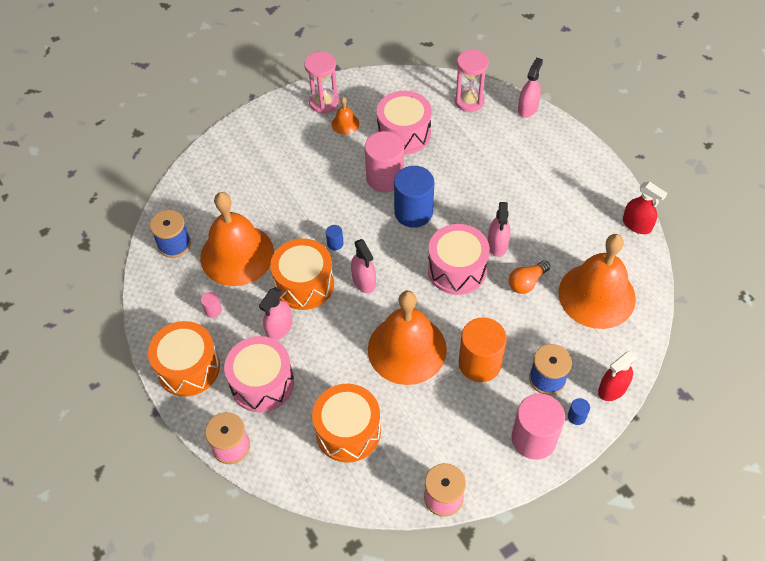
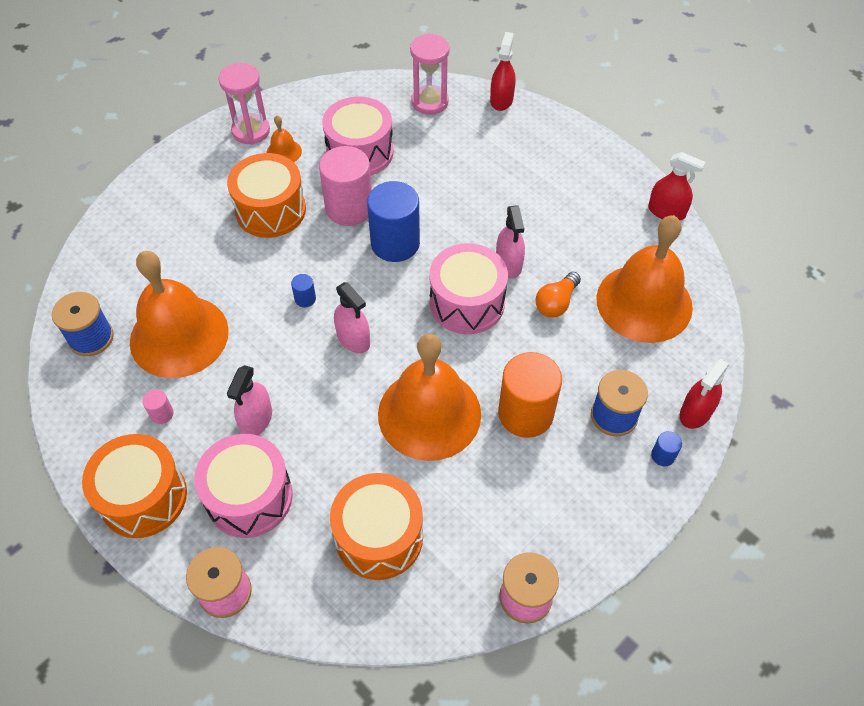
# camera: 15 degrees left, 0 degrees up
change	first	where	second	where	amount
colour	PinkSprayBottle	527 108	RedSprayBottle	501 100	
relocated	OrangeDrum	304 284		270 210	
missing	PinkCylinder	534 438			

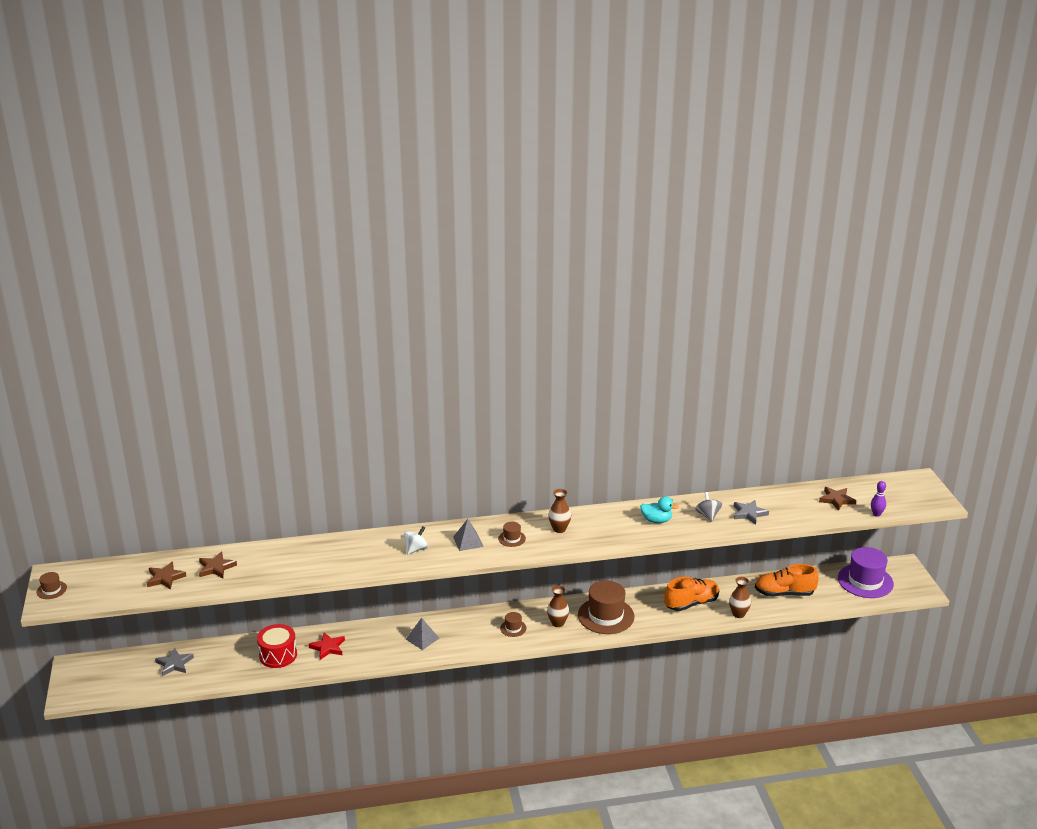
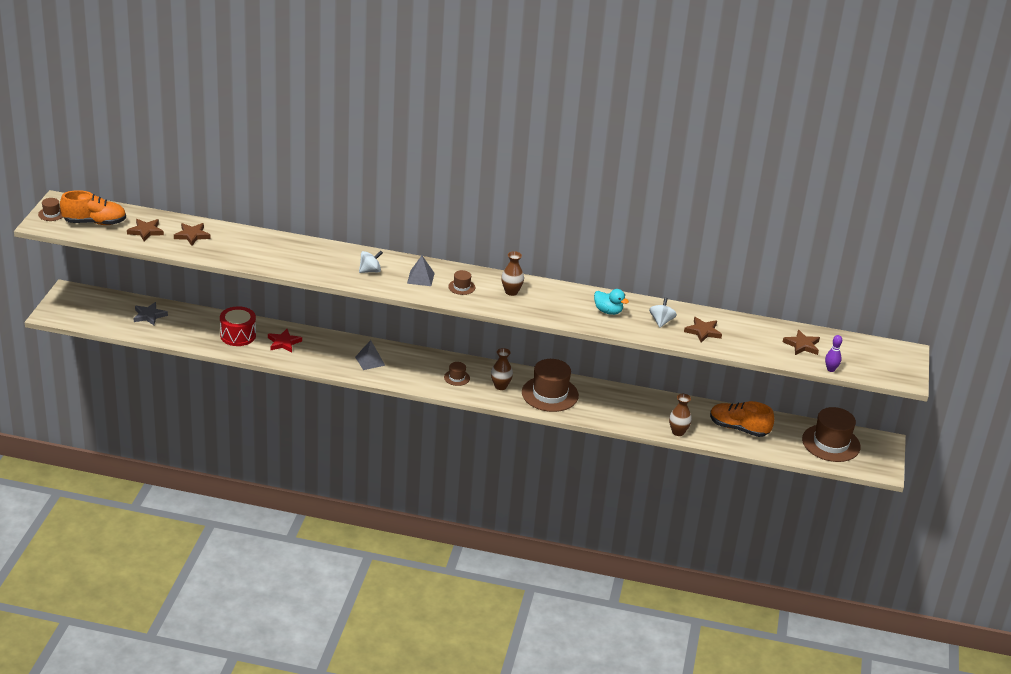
# camera: 20 degrees right, 5 degrees up
change	first	where	second	where	amount
colour	GreySpinningTop	708 515	WhiteSpinningTop	661 321	
colour	GreyStar	749 513	BrownStar	703 331	
colour	PurpleHat	865 581	BrownHat	831 443	
relocated	OrangeShoe	691 603		95 222	

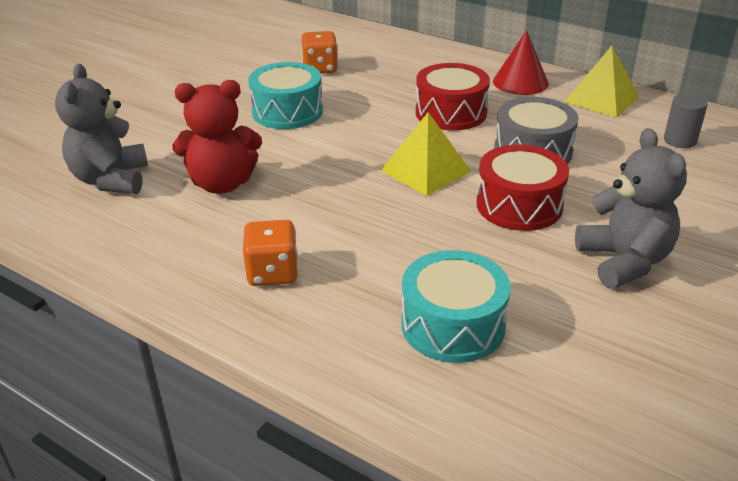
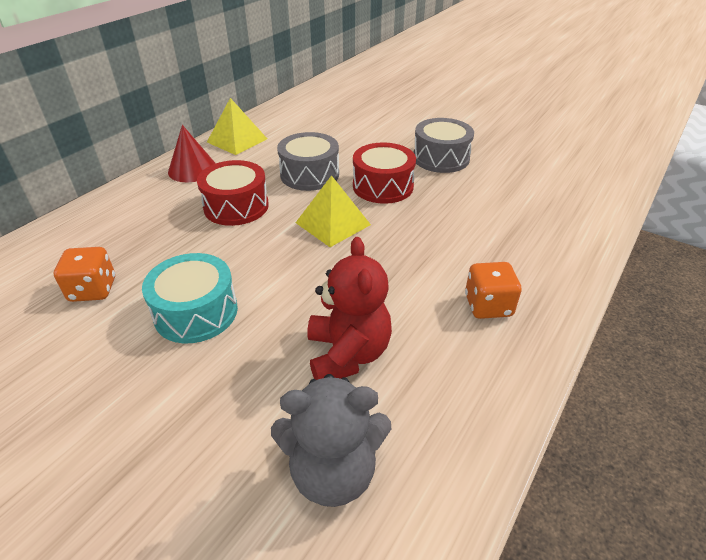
# camera: 90 degrees left, 5 degrees up
change	first	where	second	where	amount
missing	GreyCylinder	680 140			
exchanged	GreyTeddyBear	624 261	GreyDrum	441 158	
missing	TurquoiseDrum	453 325			

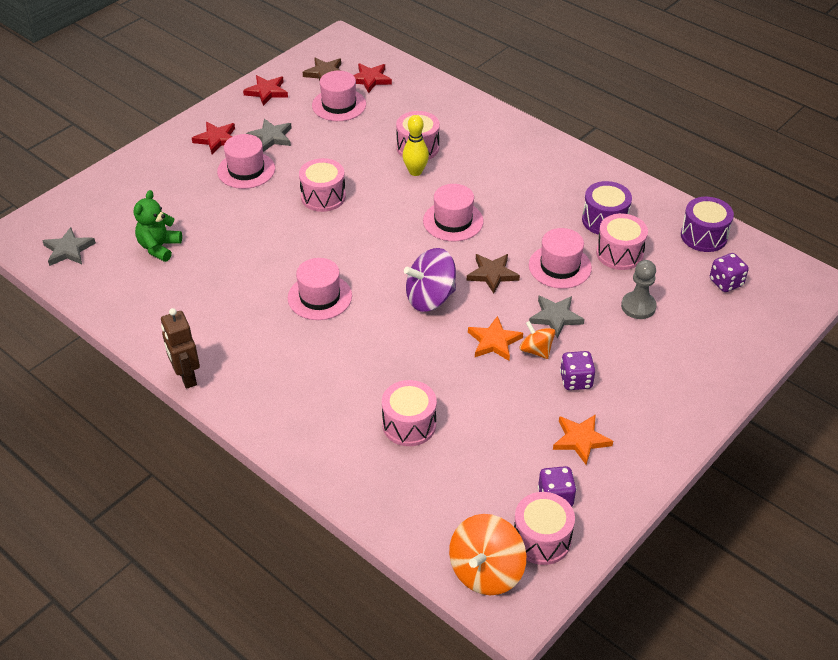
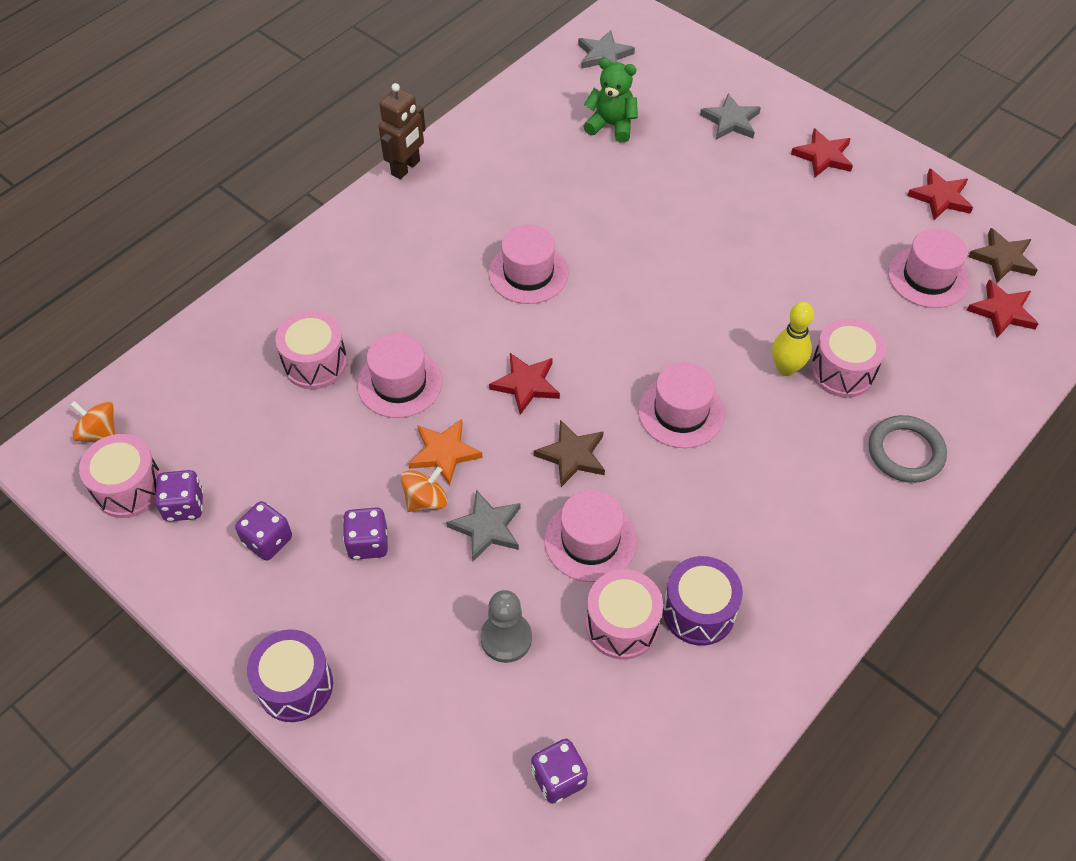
# camera: 90 degrees right, 10 degrees up
change	first	where	second	where	amount
relocated	GreyStar	271 137		731 121	
relocated	PinkHat	246 170		399 383	
missing	PinkDrum	323 197			
relocated	PurpleDrum	704 236		295 685	
exchanged	PurpleSpinningTop	430 298	RedStar	526 384	
spun	BrownRobot	186 377		406 168	150 degrees clockwise
exchanged	OrangeStar	580 440	PurpleDice	267 540	
size	OrangeSpinningTop	486 571		99 432	x0.58
appeared			GreyRing	905 452	

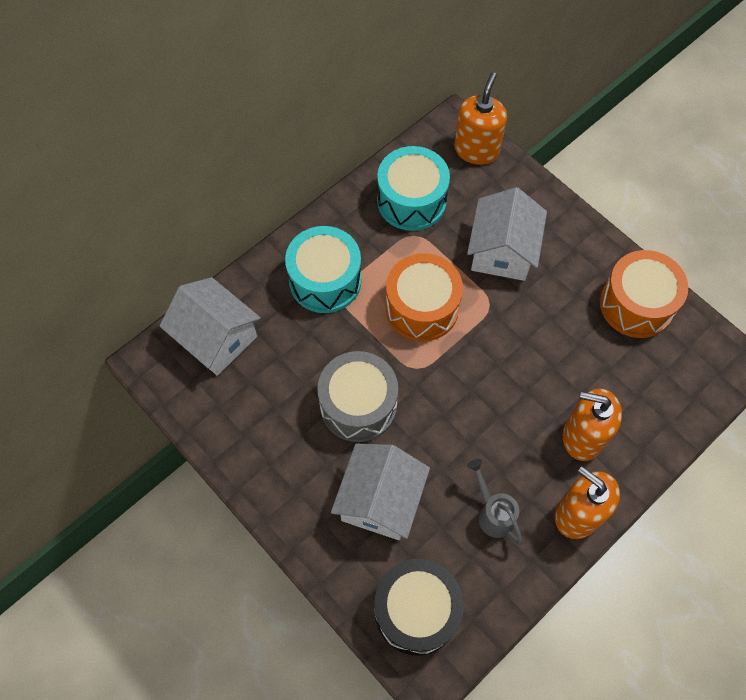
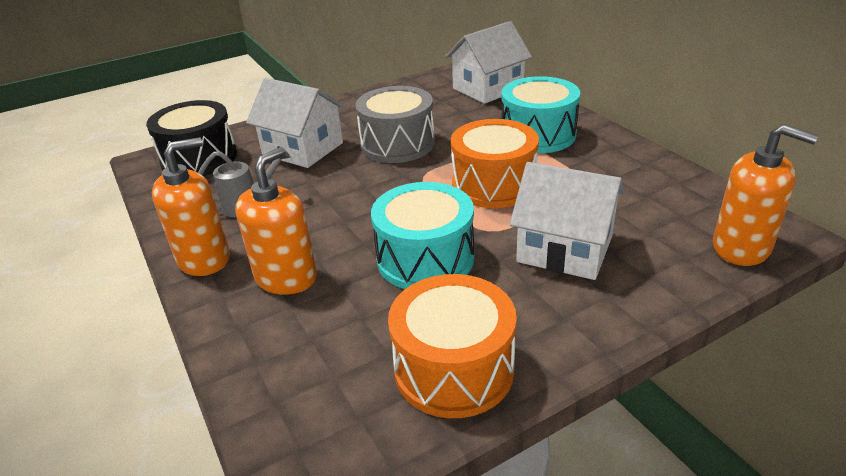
# camera: 105 degrees right, 30 degrees down
change	first	where	second	where	amount
relocated	TurquoiseDrum	411 200		425 259	

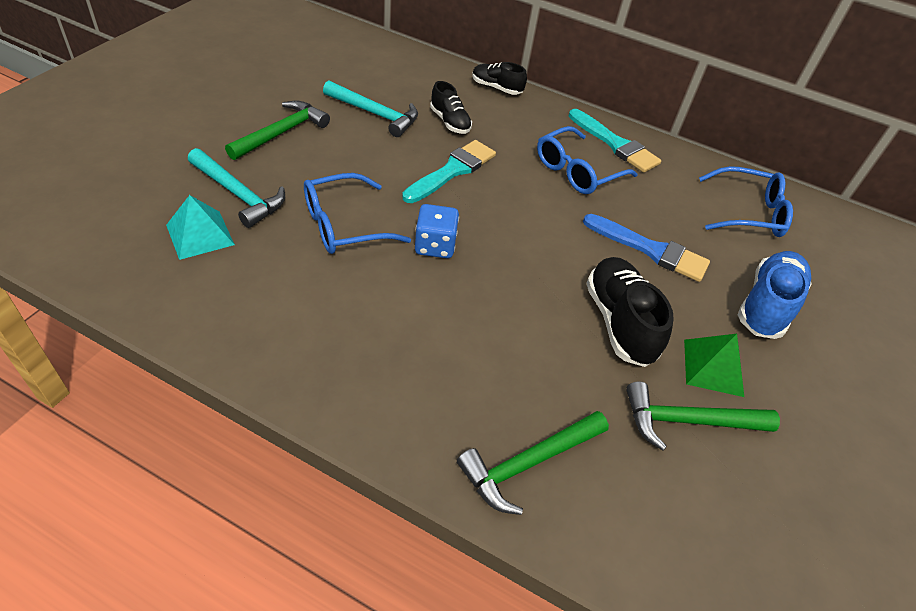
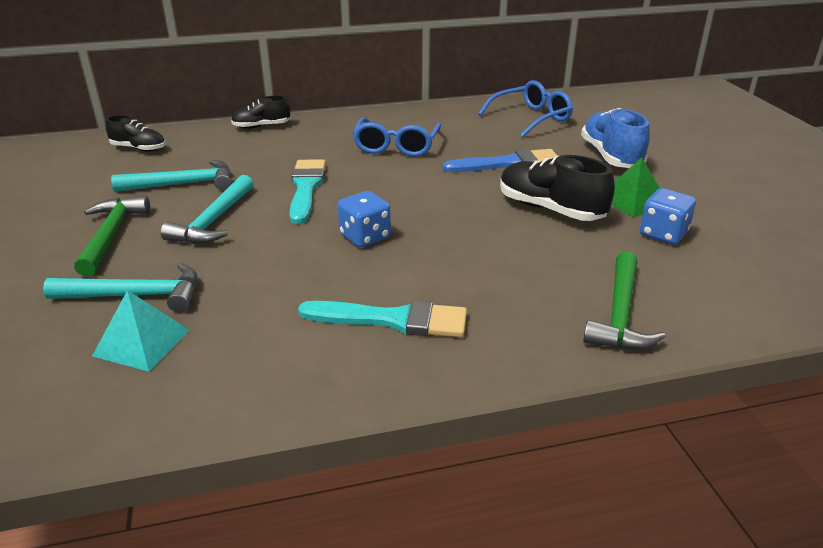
# camera: 35 degrees left, 15 degrees down
change	first	where	second	where	amount
relocated	BlackShoe	450 122		139 148	
relocated	TurquoiseBrush	615 144		393 320	
missing	BlueGlasses	344 225			
exchanged	GreenHammer	688 421	BlueDice	663 234	
appeared			TurquoiseHammer	214 221	

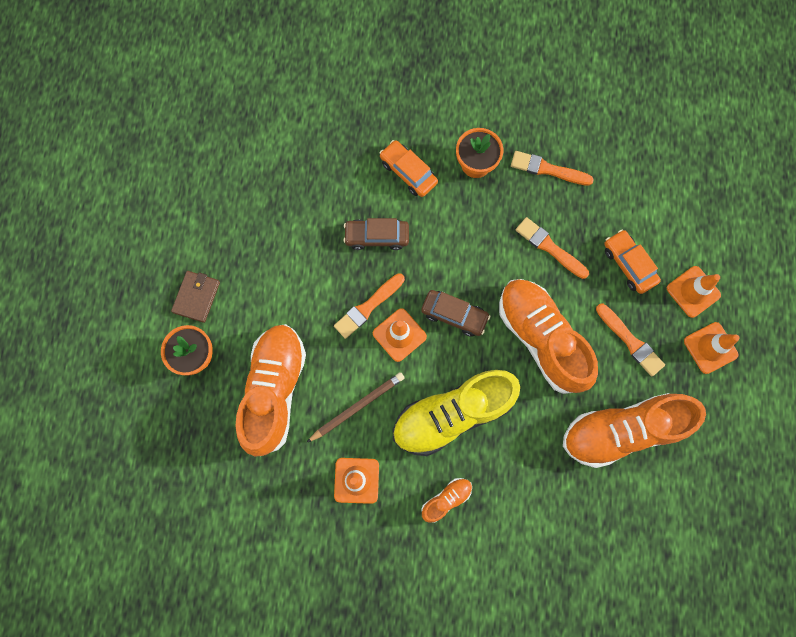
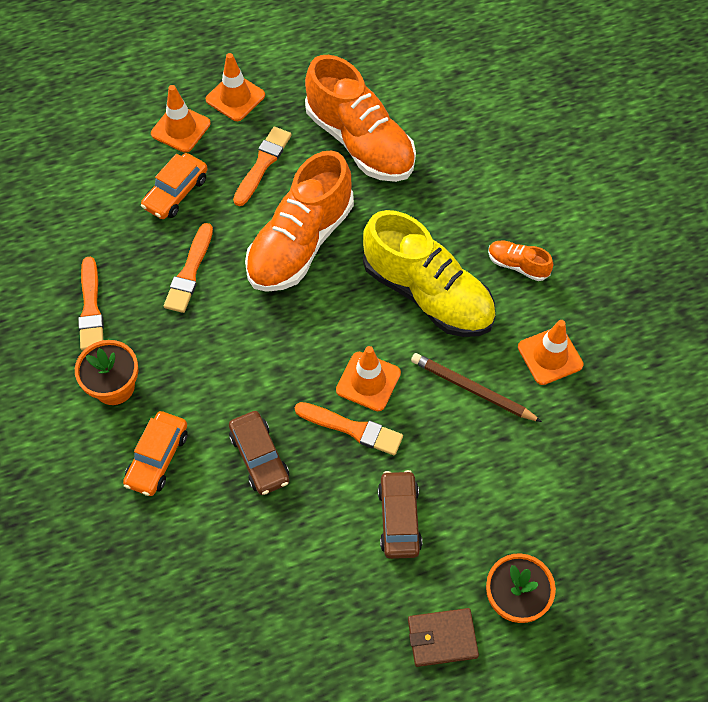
# camera: 115 degrees left, 15 degrees down
change	first	where	second	where	amount
relocated	BrownCar	454 315		399 519	
missing	OrangeShoe	275 390			

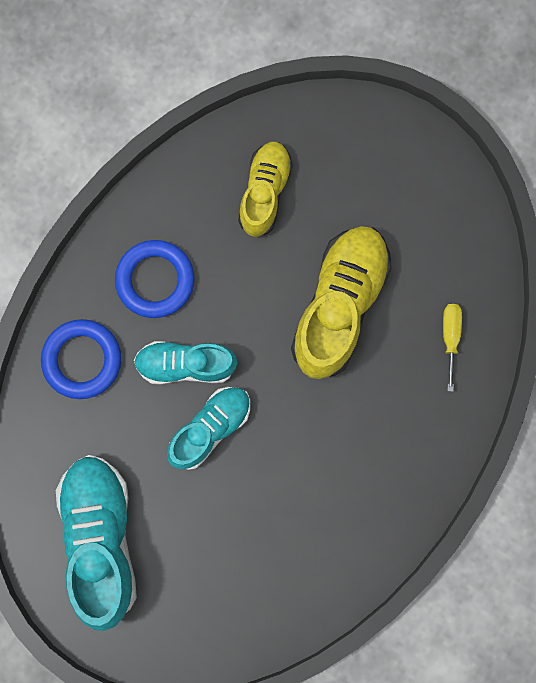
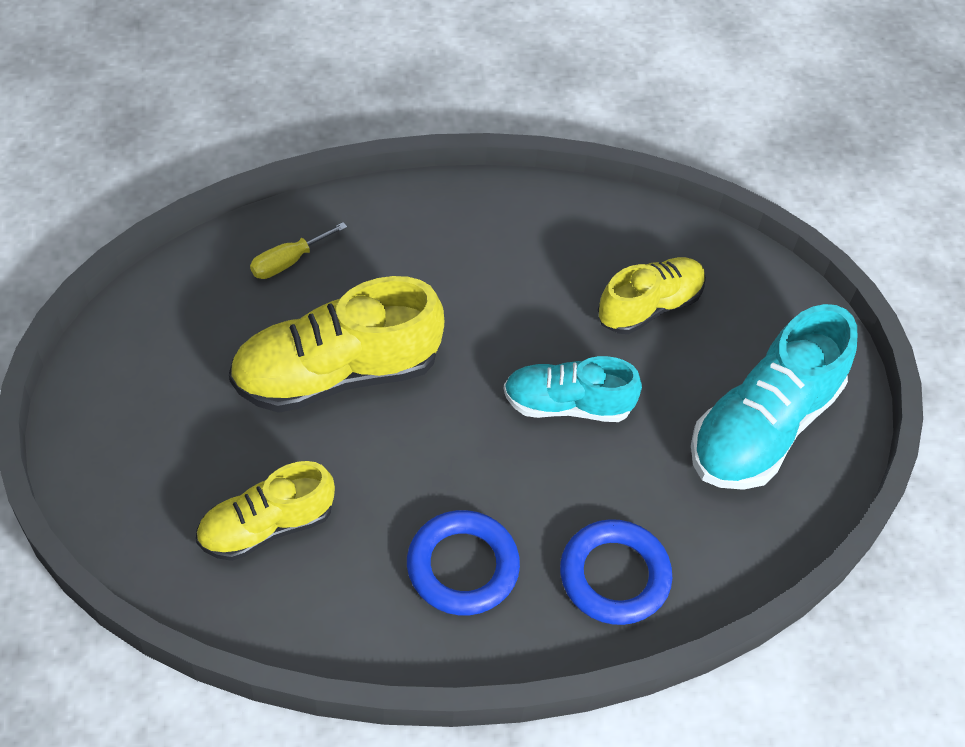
# camera: 135 degrees left, 25 degrees down
change	first	where	second	where	amount
missing	TurquoiseShoe	186 365			
appeared			YellowShoe	649 306	

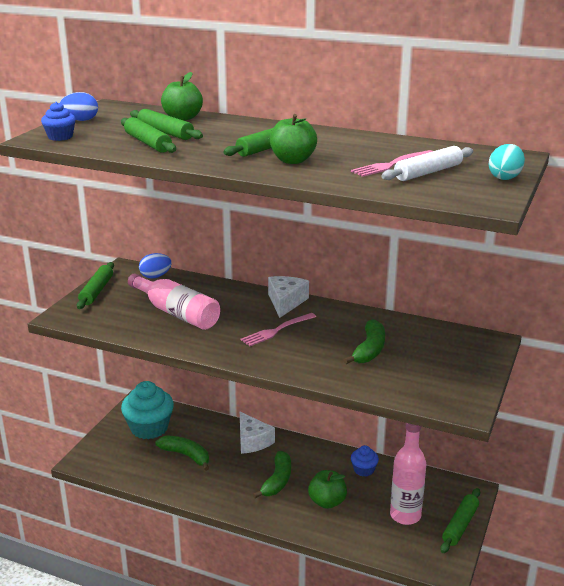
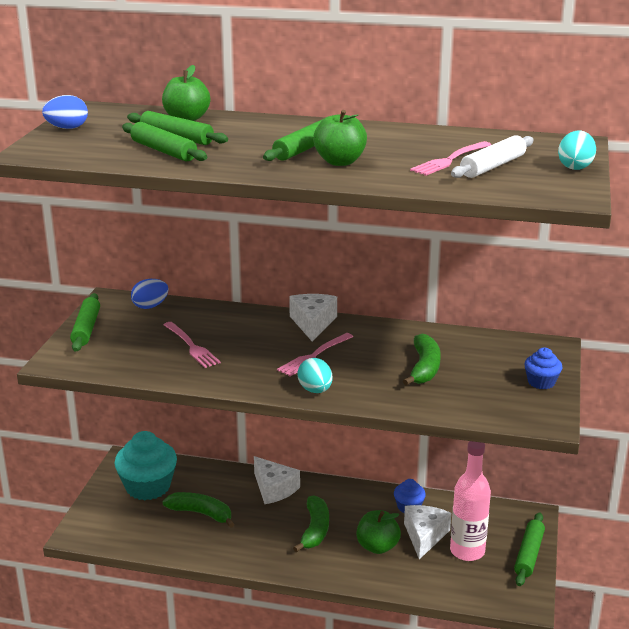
# camera: 10 degrees left, 0 degrees up
change	first	where	second	where	amount
relocated	BlueCupcake	60 137		541 382	
exchanged	PinkBottle	176 313	PinkFork	191 346	
appeared			TurquoiseEgg	315 390	
appeared			WhiteCheese	424 536	

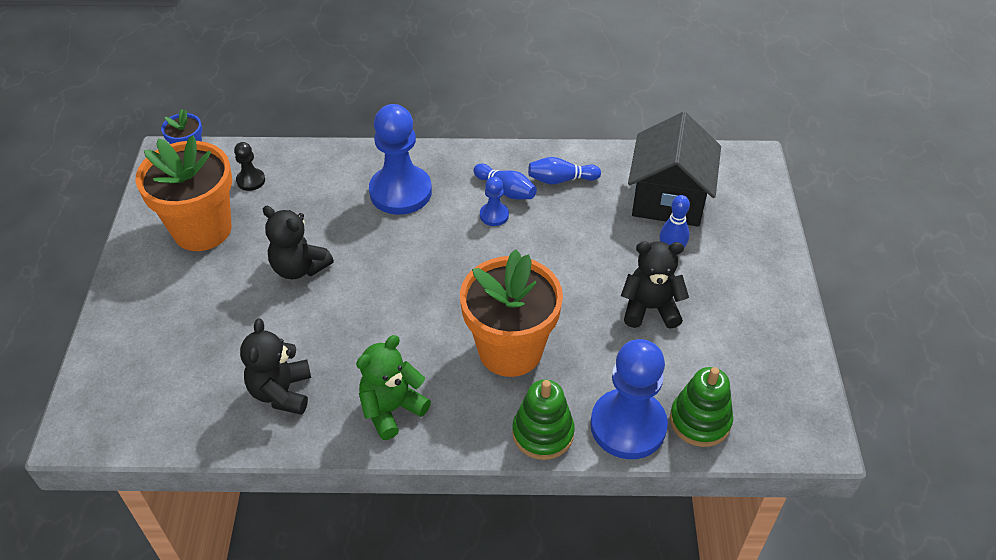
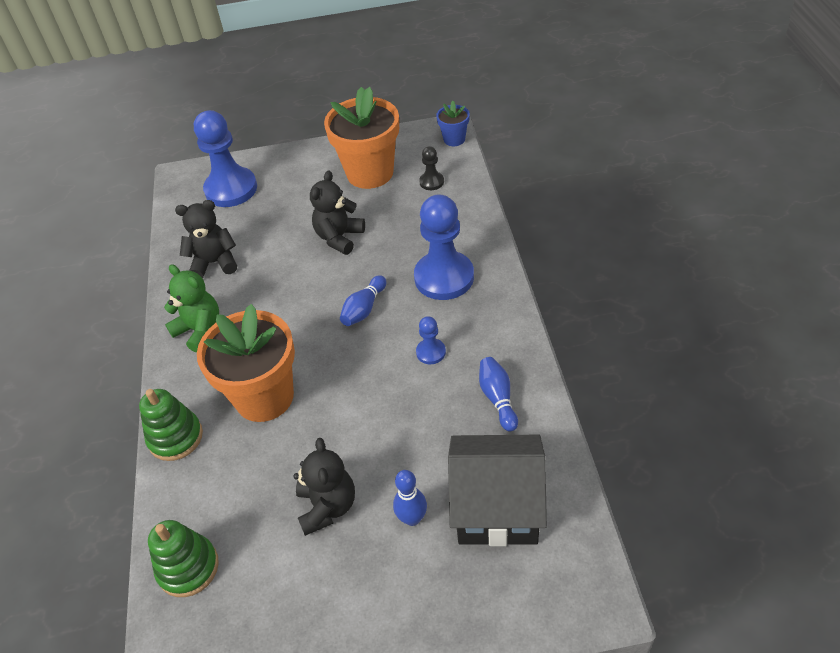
# camera: 85 degrees right, 0 degrees up
change	first	where	second	where	amount
relocated	BlueBowlingPin	506 190		364 309	
relocated	BluePawn	628 426		231 189	

